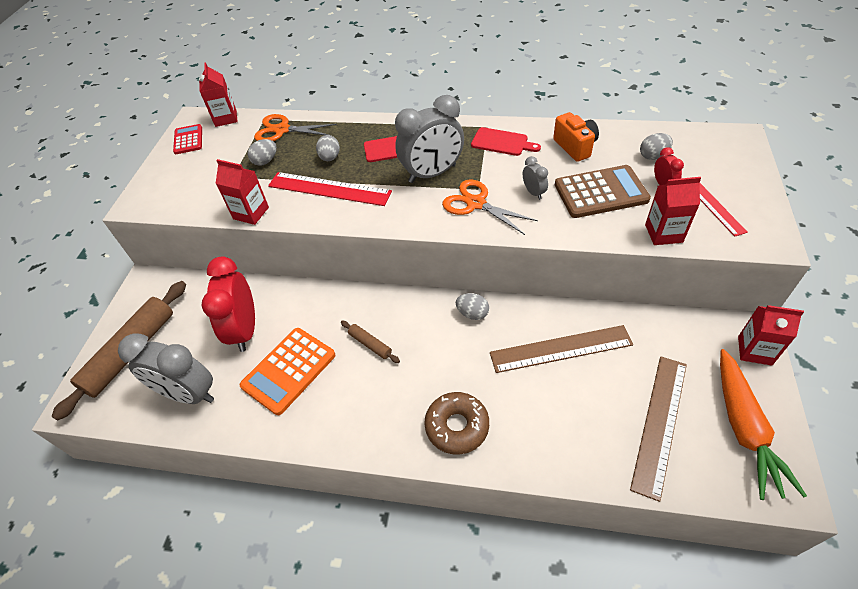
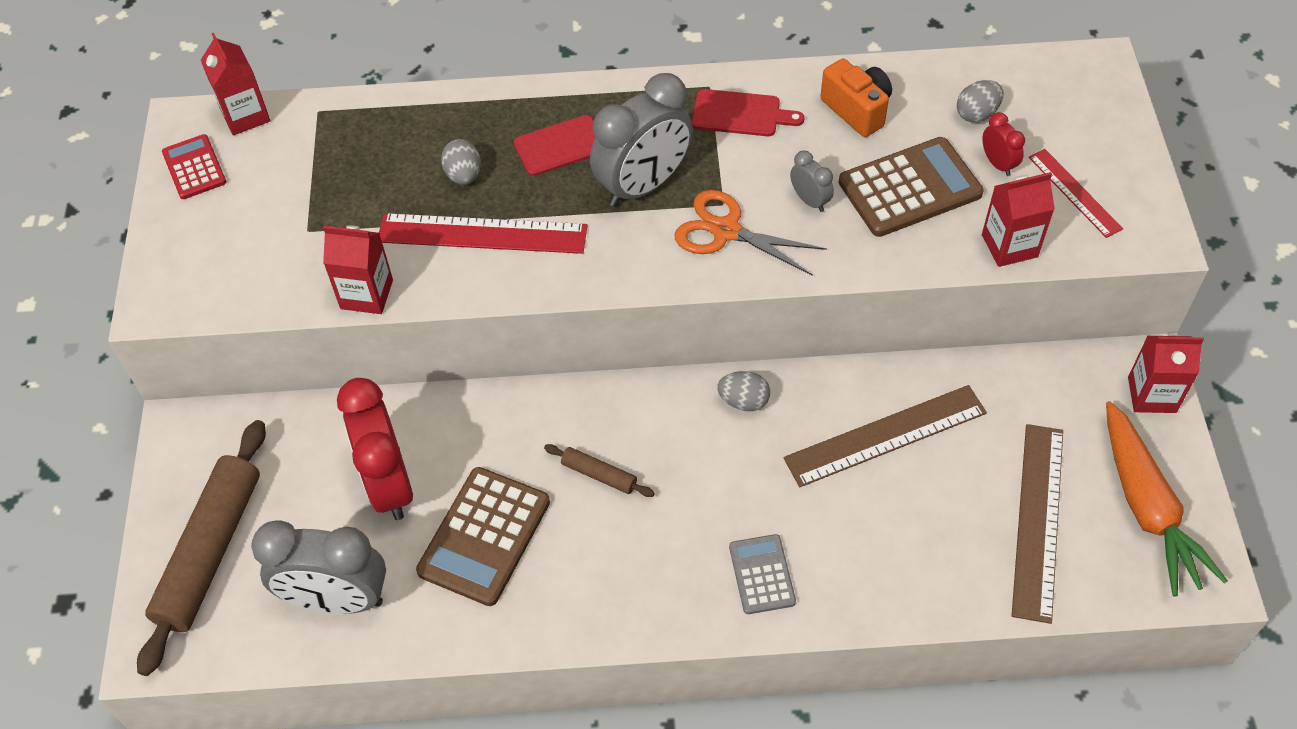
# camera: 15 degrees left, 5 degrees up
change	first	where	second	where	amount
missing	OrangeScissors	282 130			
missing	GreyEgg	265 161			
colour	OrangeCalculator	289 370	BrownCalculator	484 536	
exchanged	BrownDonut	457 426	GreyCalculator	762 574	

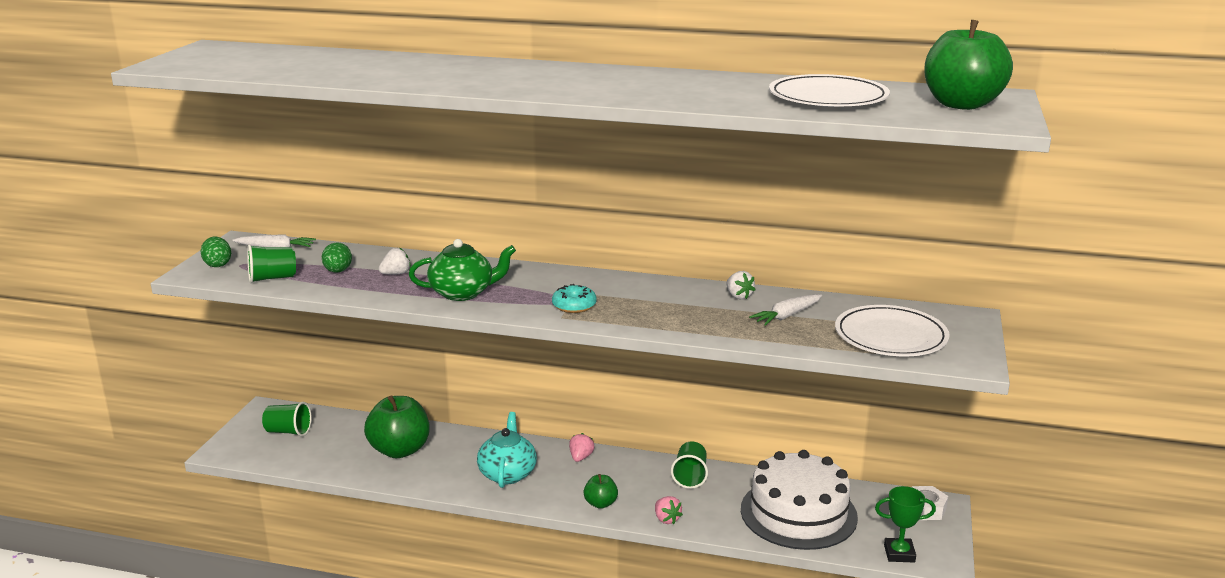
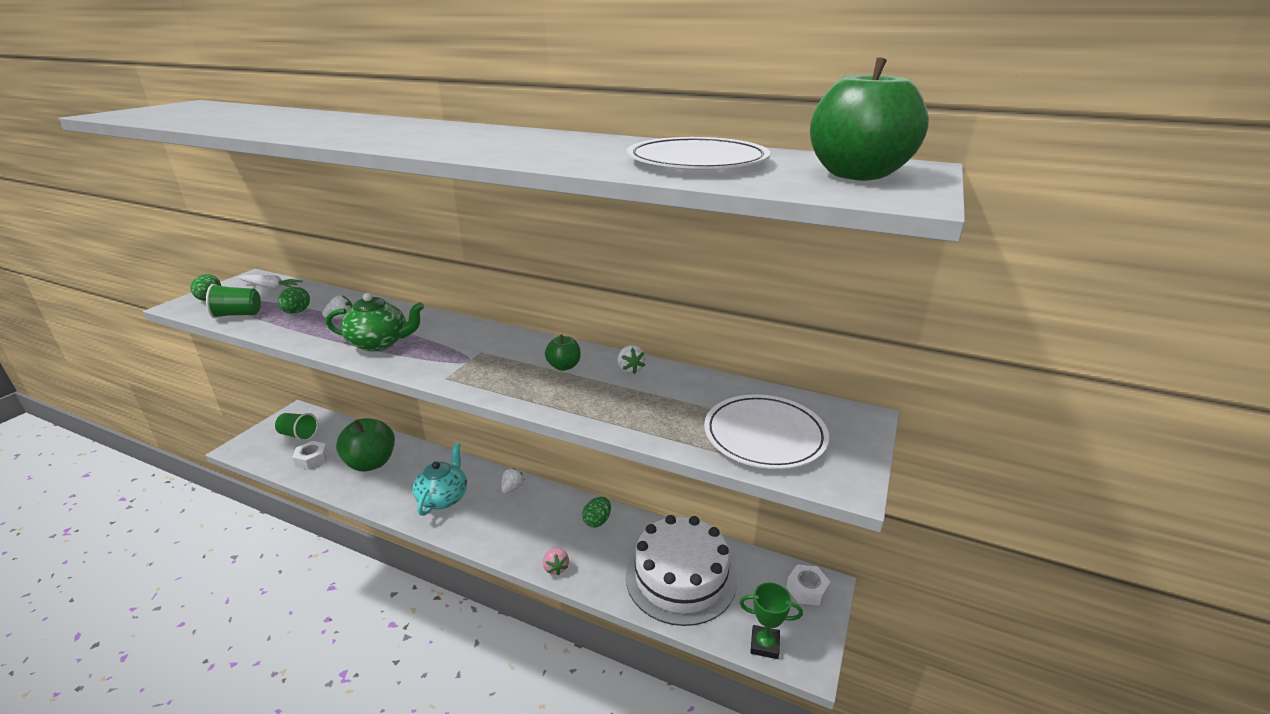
# camera: 10 degrees right, 5 degrees up
change	first	where	second	where	amount
missing	TurquoiseDonut	574 306			
missing	WhiteCarrot	787 316			
colour	PinkStrawberry	581 457	WhiteStrawberry	512 488	
exchanged	GreenCup	690 476	GreenEgg	597 521	
relocated	GreenApple	600 503		564 366	
appeared			WhiteNut	312 459	

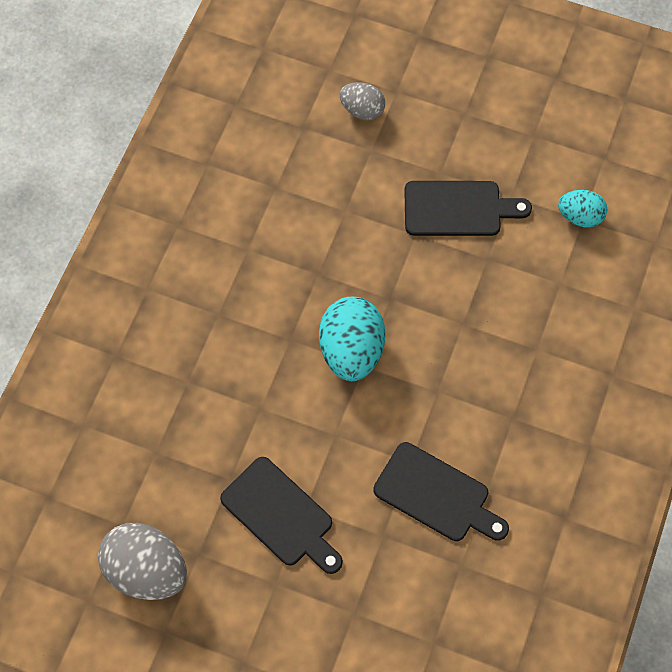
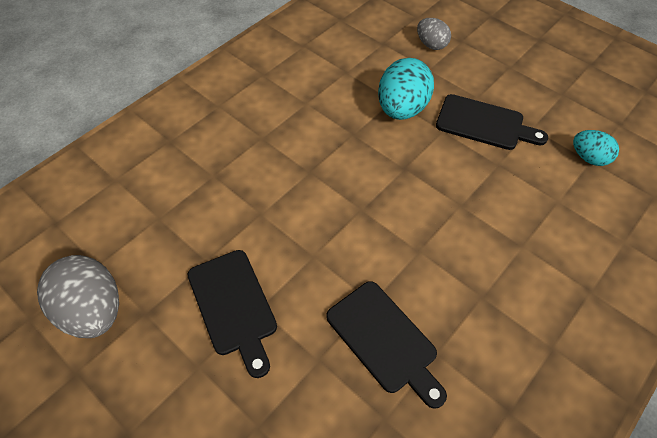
# camera: 20 degrees right, 10 degrees down
change	first	where	second	where	amount
relocated	TurquoiseEgg	351 351		401 109	

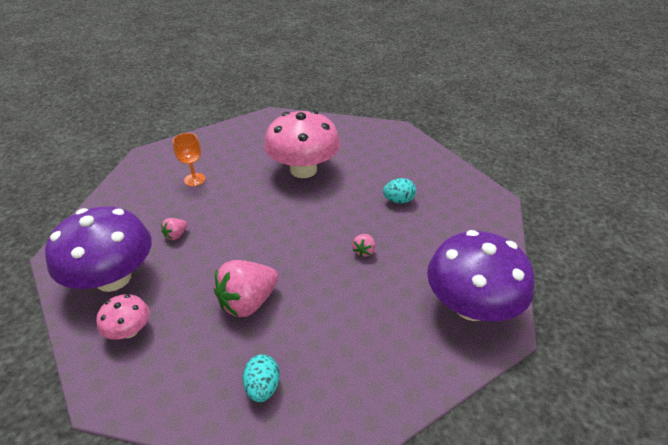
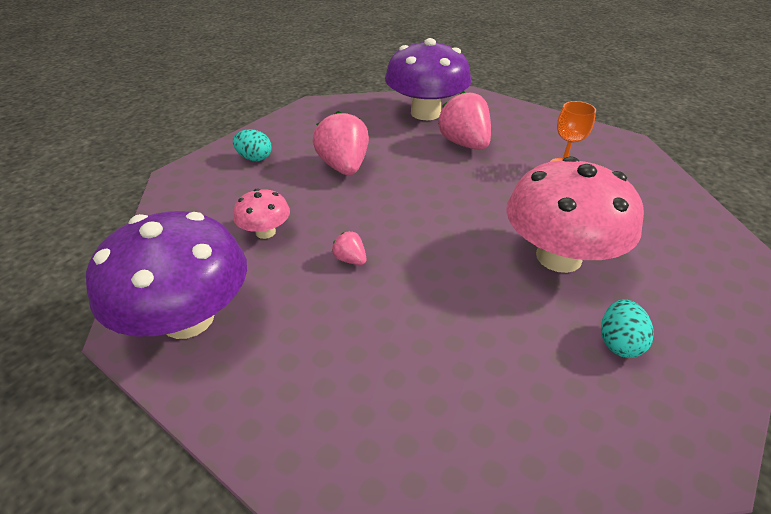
# camera: 115 degrees right, 0 degrees up
change	first	where	second	where	amount
relocated	TurquoiseEgg	398 200		618 342	
size	PinkStrawberry	176 235		464 144	x2.16
relocated	PinkMushroom	129 330		265 232	

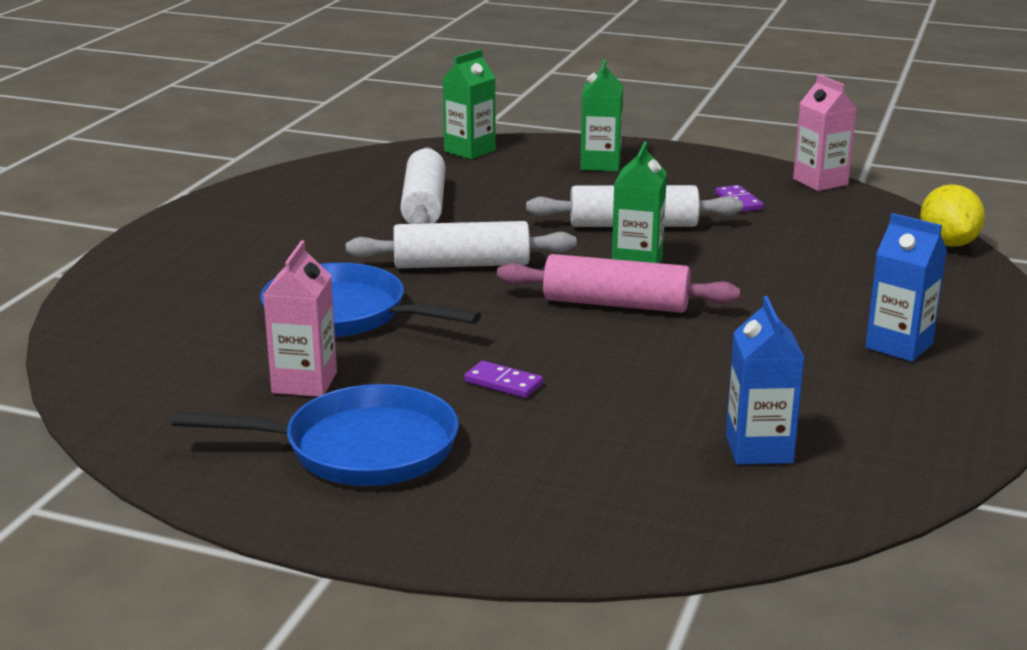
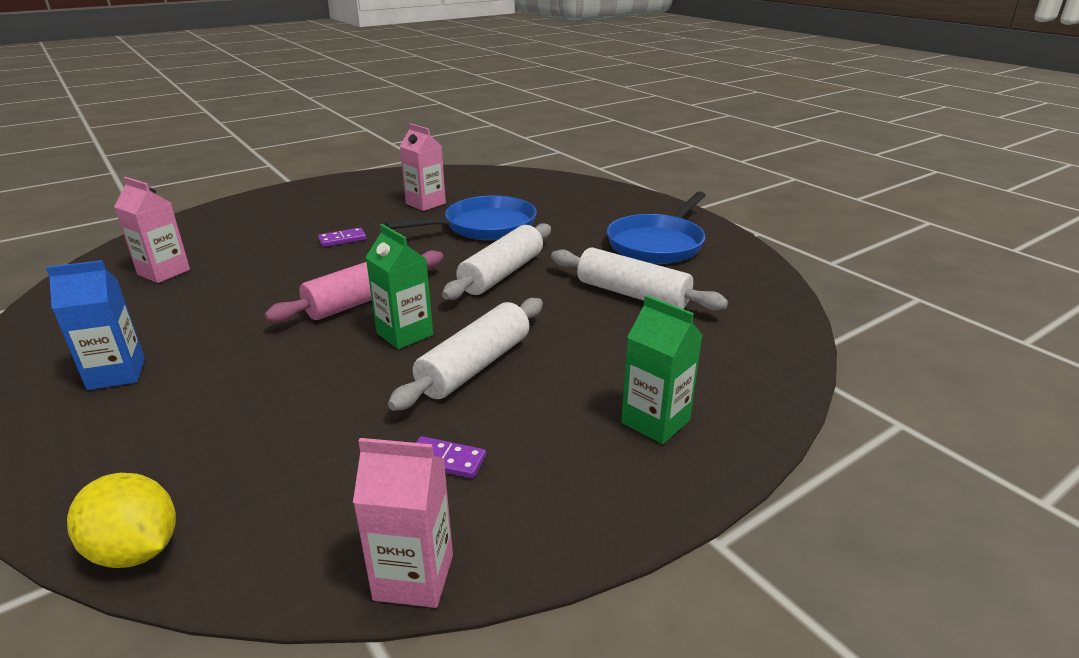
# camera: 125 degrees right, 5 degrees up
change	first	where	second	where	amount
missing	GreenCarton	469 151			
colour	BlueCarton	759 449	PinkCarton	164 272	
relocated	BluePan	360 448		657 244	

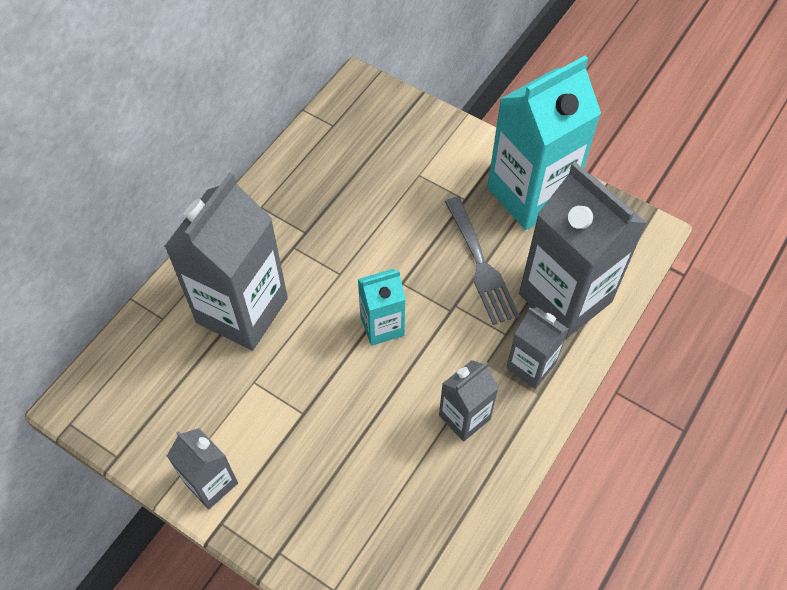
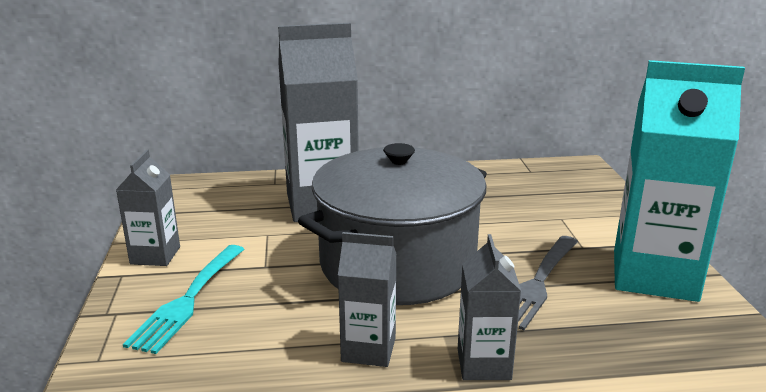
# camera: 50 degrees right, 35 degrees down
change	first	where	second	where	amount
missing	GreyCarton	565 298			
exchanged	TurquoiseCarton	382 326	GreyPot	397 264	
appeared			TurquoiseFork	188 300	

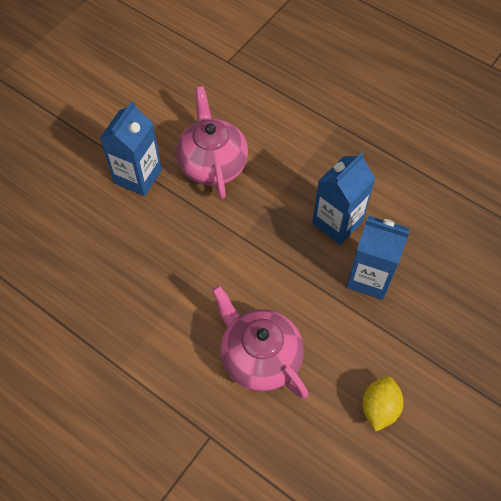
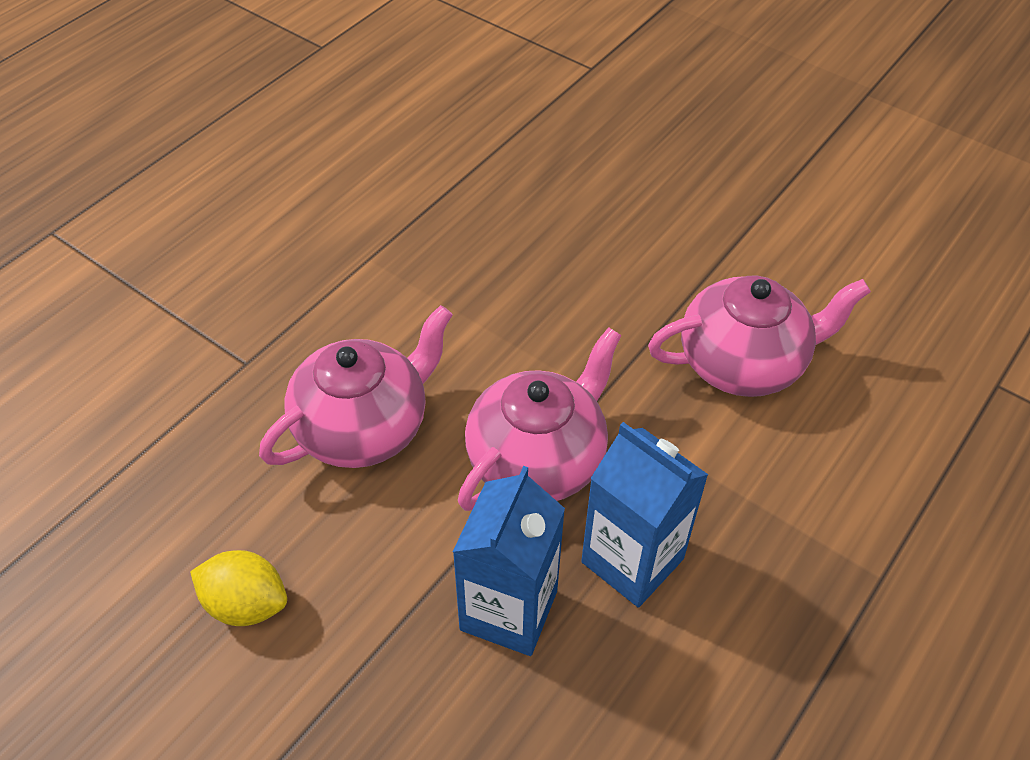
# camera: 90 degrees right, 10 degrees down
change	first	where	second	where	amount
missing	BlueCarton	138 176			
appeared			PinkTeapot	538 459	

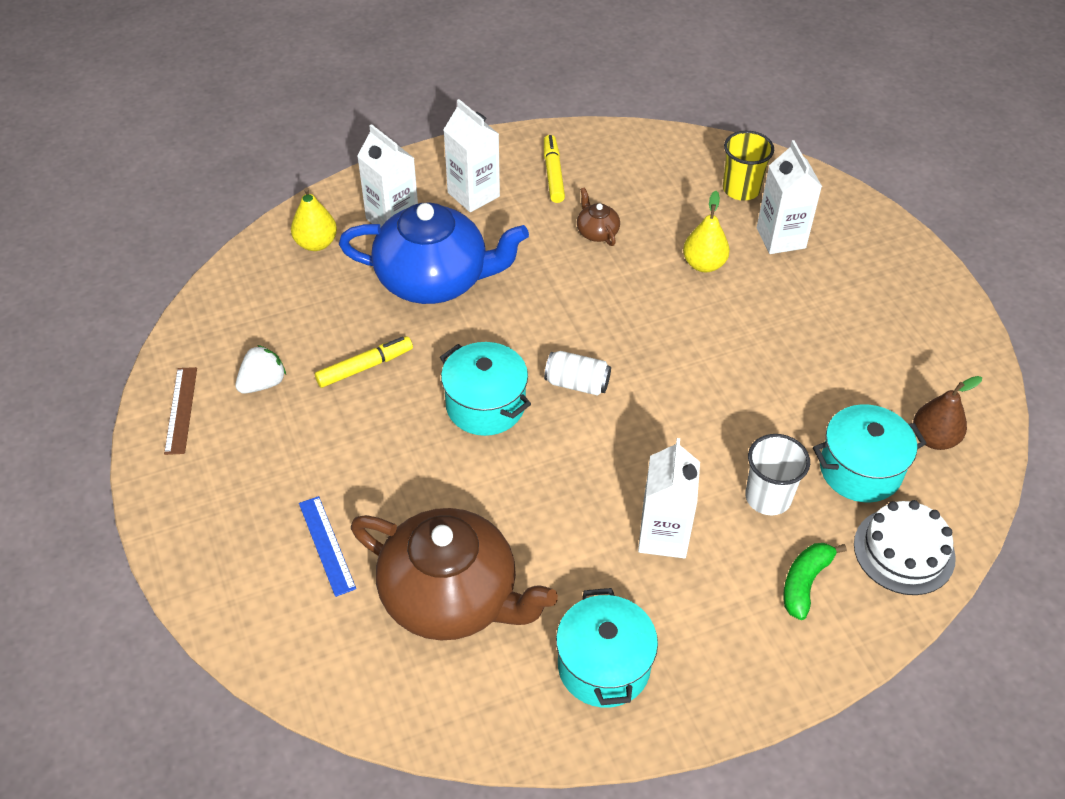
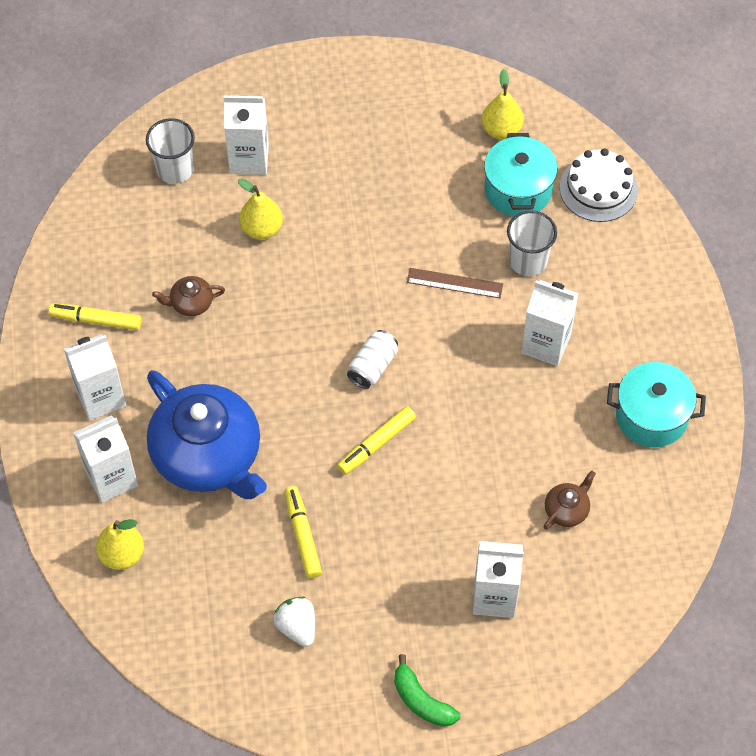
# camera: 75 degrees left, 10 degrees up
change	first	where	second	where	amount
colour	YellowCup	741 189	WhiteCup	175 169	
spun	BlueTeapot	434 279		208 456	120 degrees clockwise
exchanged	TurquoisePot	485 405	YellowMarker	377 444	
relocated	BrownRuler	181 410		455 283	
colour	BrownPear	934 438	YellowPear	501 130	
exchanged	BlueRuler	326 545	WhiteCarton	494 597	
size	BrownTeapot	451 596		567 510	x0.40
relocated	GreenBanana	805 583		421 700	

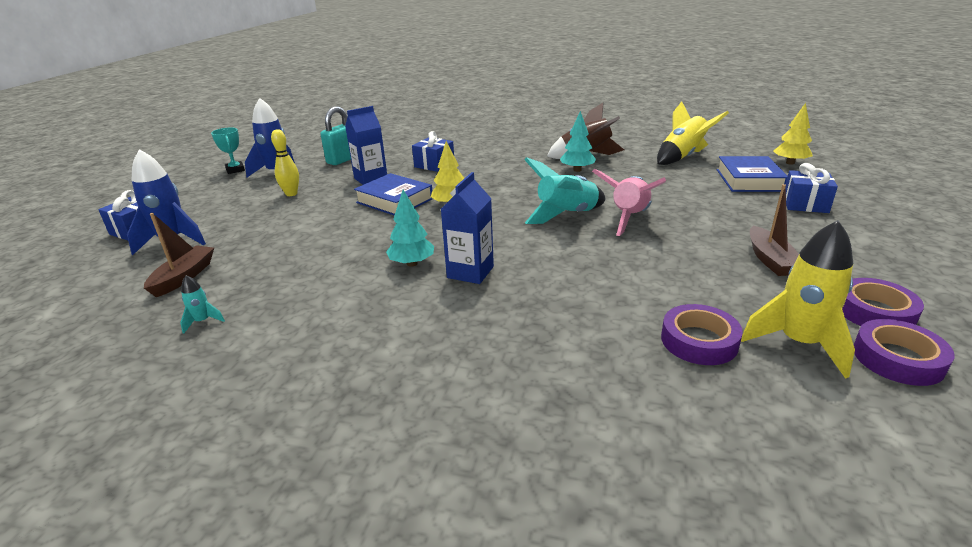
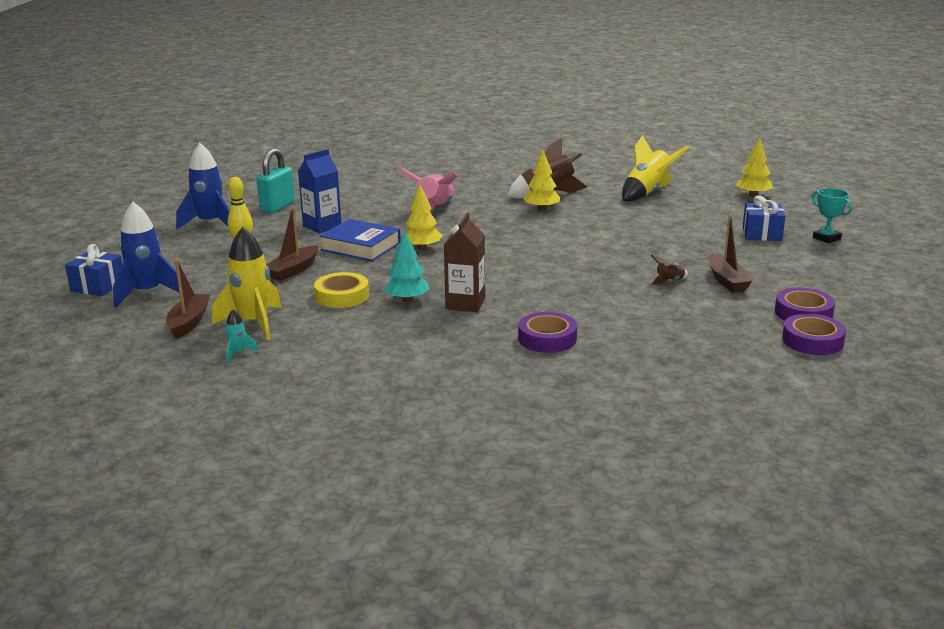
# camera: 10 degrees left, 5 degrees down
change	first	where	second	where	amount
colour	TurquoiseTree	577 170	YellowTree	541 209	
relocated	TurquoiseTrophy	235 170		826 238	
missing	BlueGift	434 165			
missing	BlueBook	749 180			
missing	TurquoiseRocket	566 215			
relocated	PinkRocket	629 218		435 210	
colour	BlueCarton	470 272	BrownCarton	465 304	
relocated	YellowRocket	798 343		253 323	
relocated	PurpleTape	699 341		547 338	
appeared			BrownBoat	293 270	
appeared			BrownRocket	669 281	
appeared			YellowTape	342 296	

